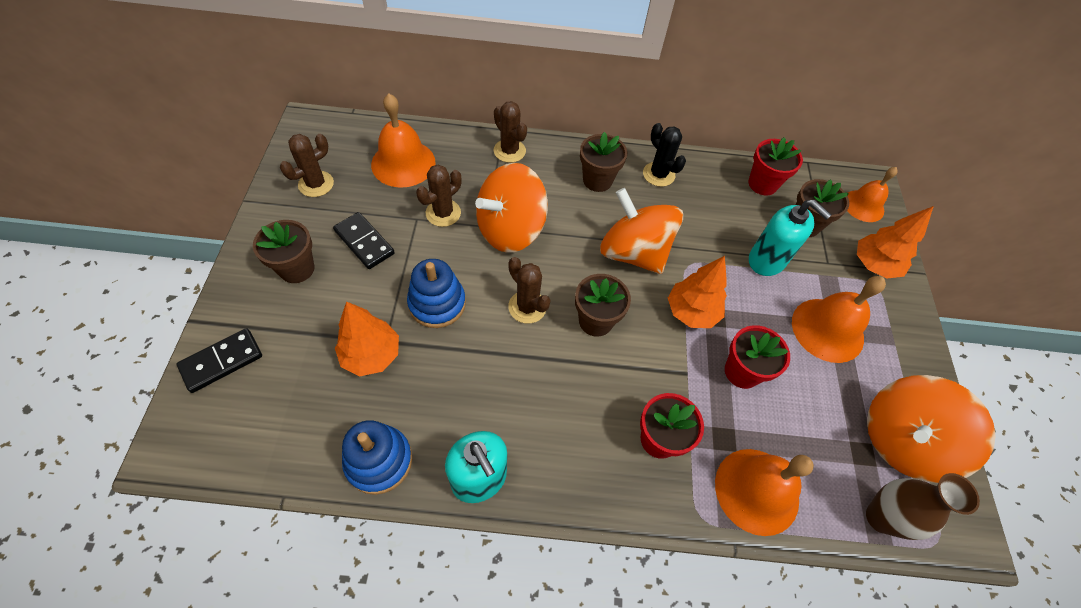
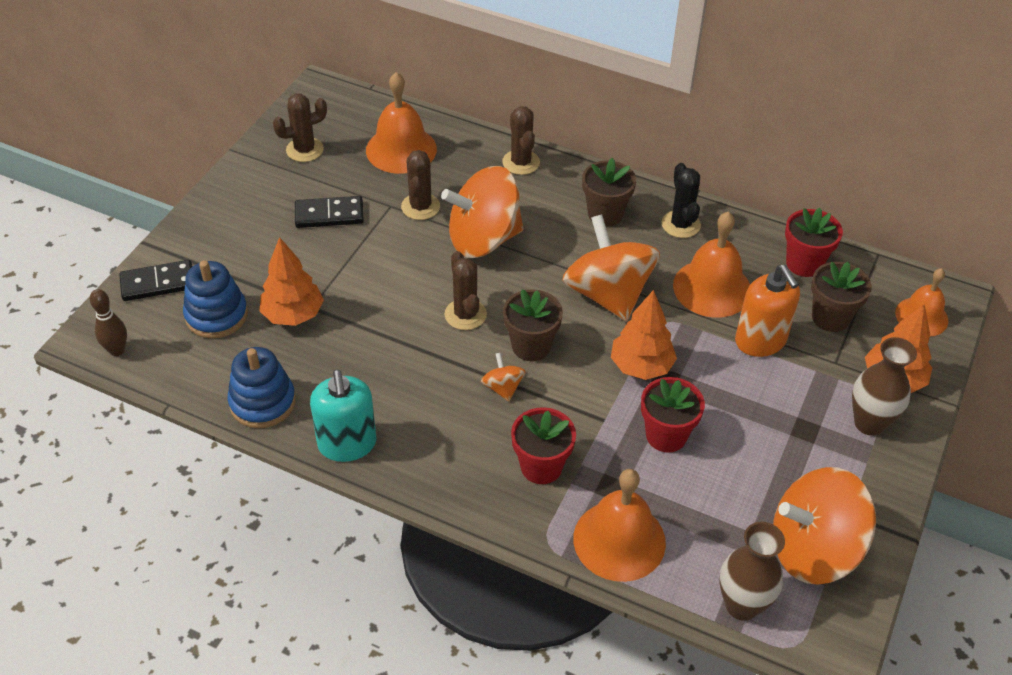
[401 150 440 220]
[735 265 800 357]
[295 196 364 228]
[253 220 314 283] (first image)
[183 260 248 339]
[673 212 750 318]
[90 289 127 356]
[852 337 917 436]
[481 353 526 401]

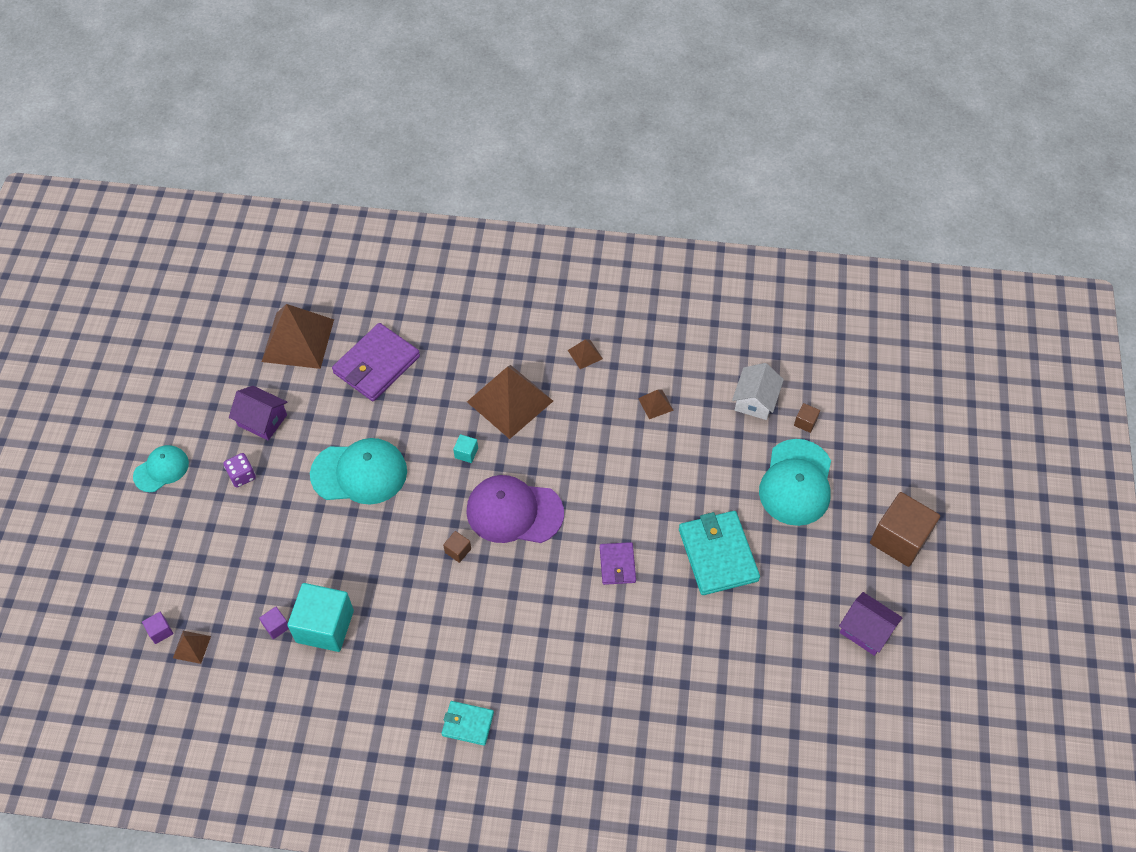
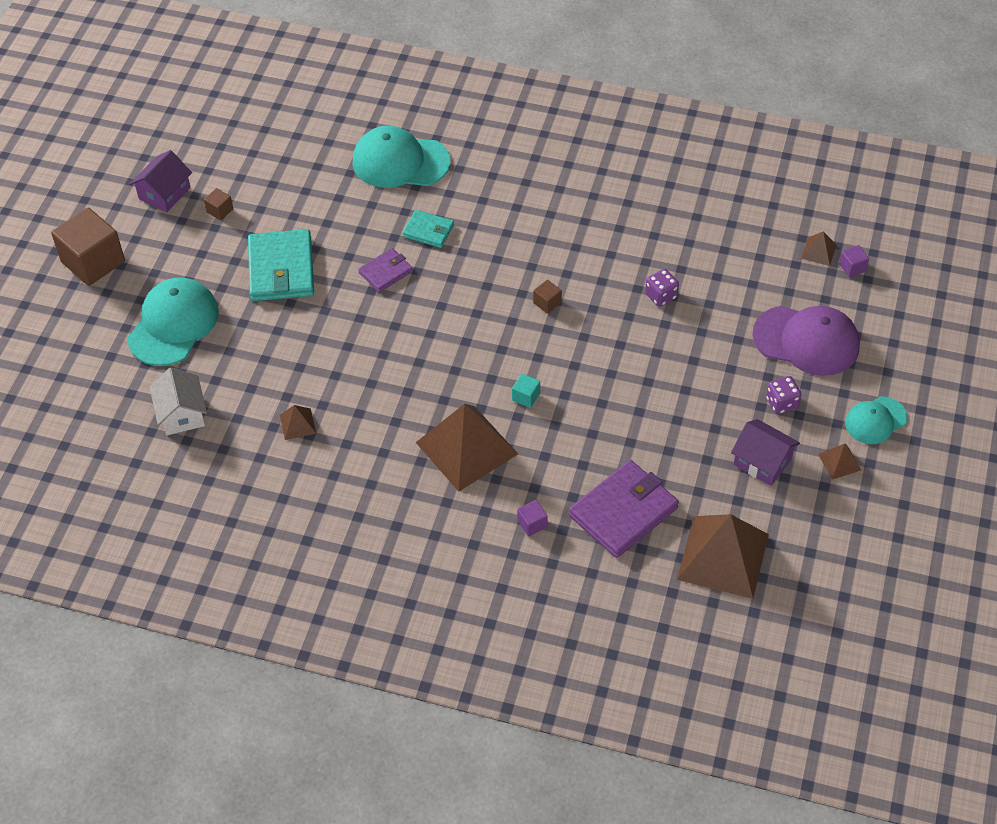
[818 443 861 480]
[149 368 207 435]
[204 188 233 220]
[352 126 450 188]
[752 306 860 376]
[358 248 413 292]
[287 583 354 652] (first image)
[130 150 192 212]
[517 500 547 536]
[402 210 454 248]
[645 269 679 307]

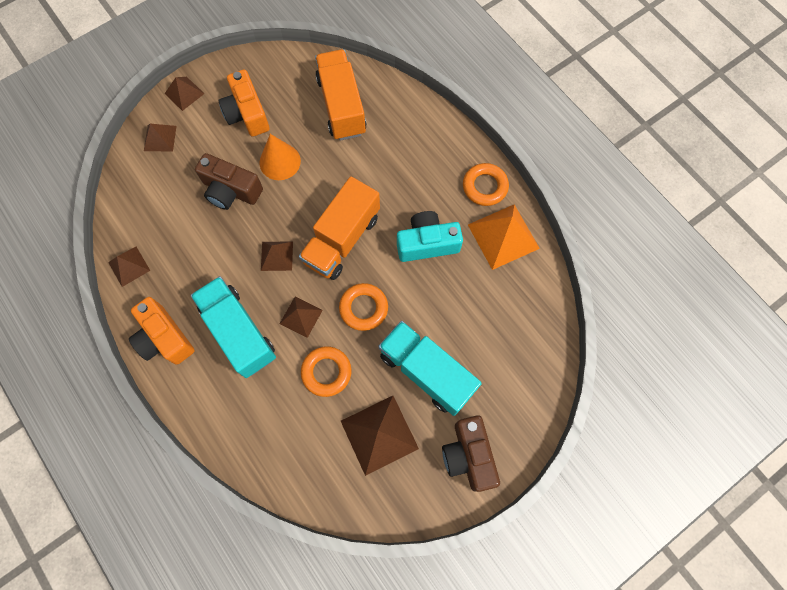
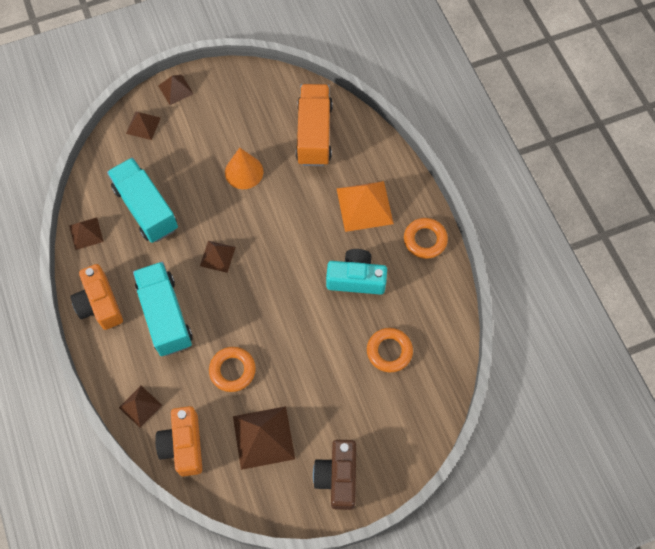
[155 406 202 477]
[195 153 263 210] (first image)
[299 176 380 280] (first image)
[337 181 394 232]
[367 328 413 372]
[119 386 162 428]
[107 157 178 243]

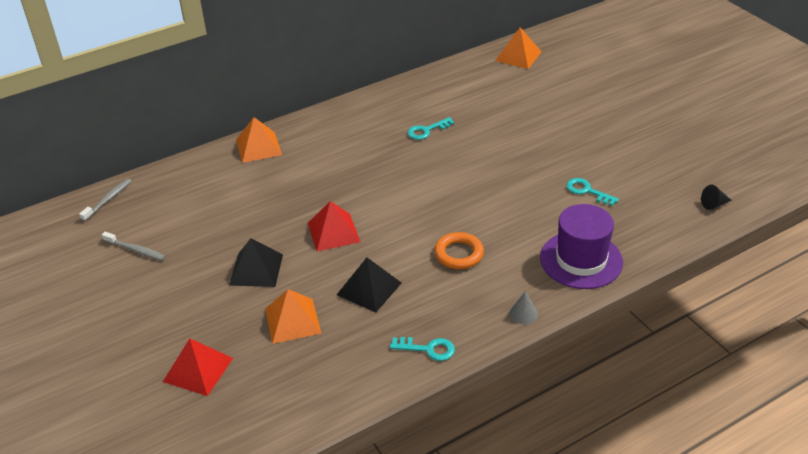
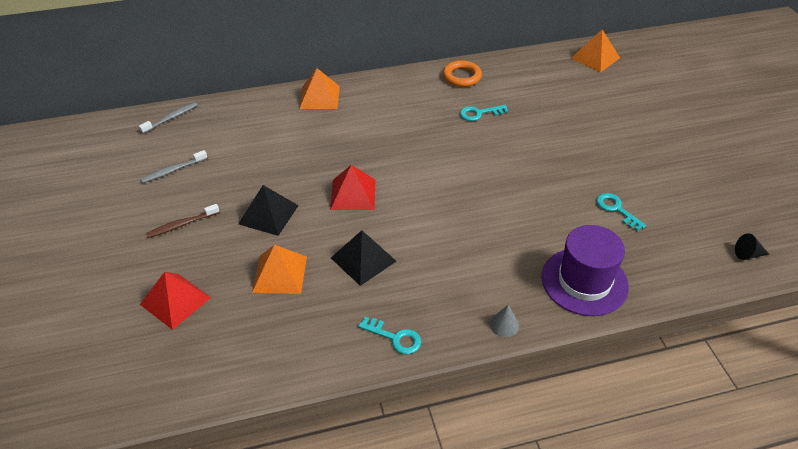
[140 150 208 183]
[443 60 482 87]
[146 204 220 238]

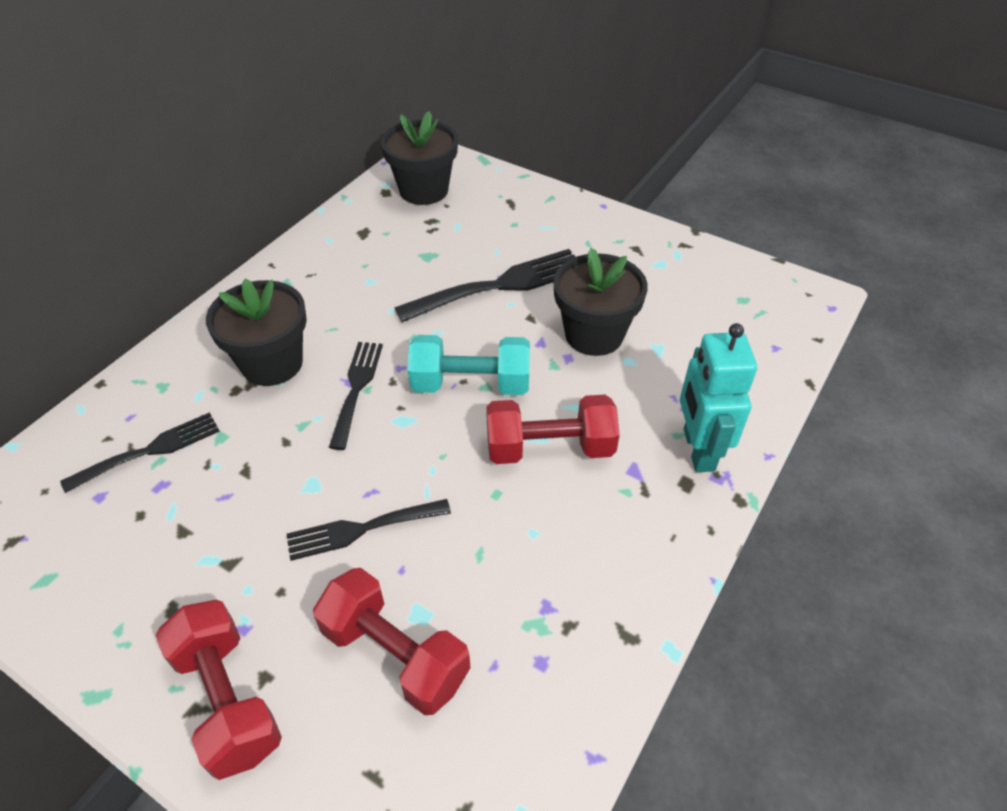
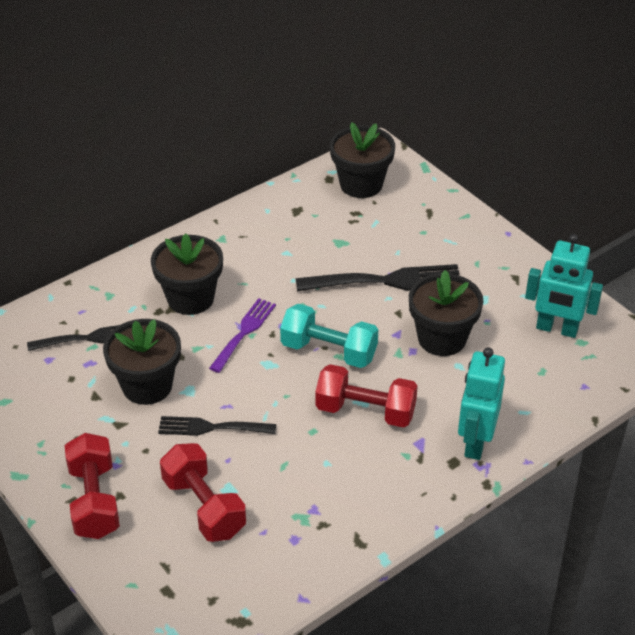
[209 298 276 373]
[525 234 603 338]
[103 319 181 405]

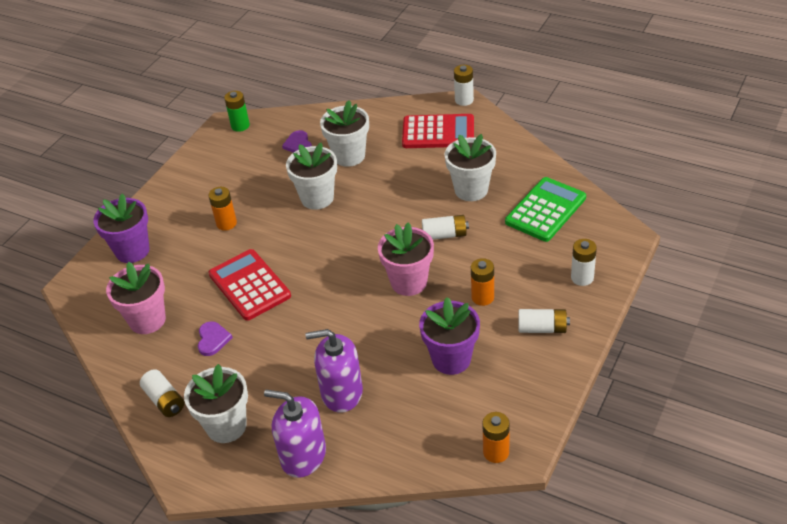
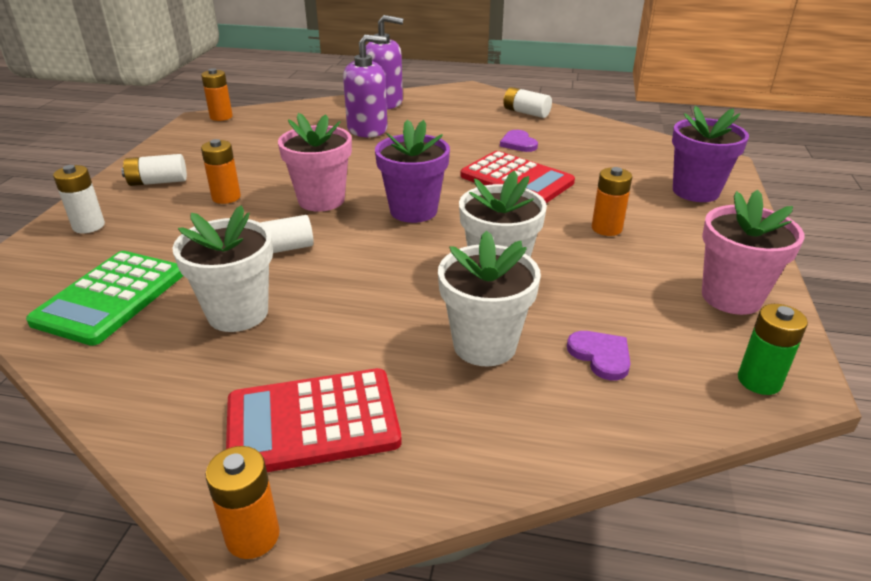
[205 446 280 559]
[702 190 804 315]
[375 120 450 223]
[184 364 248 443] (first image)

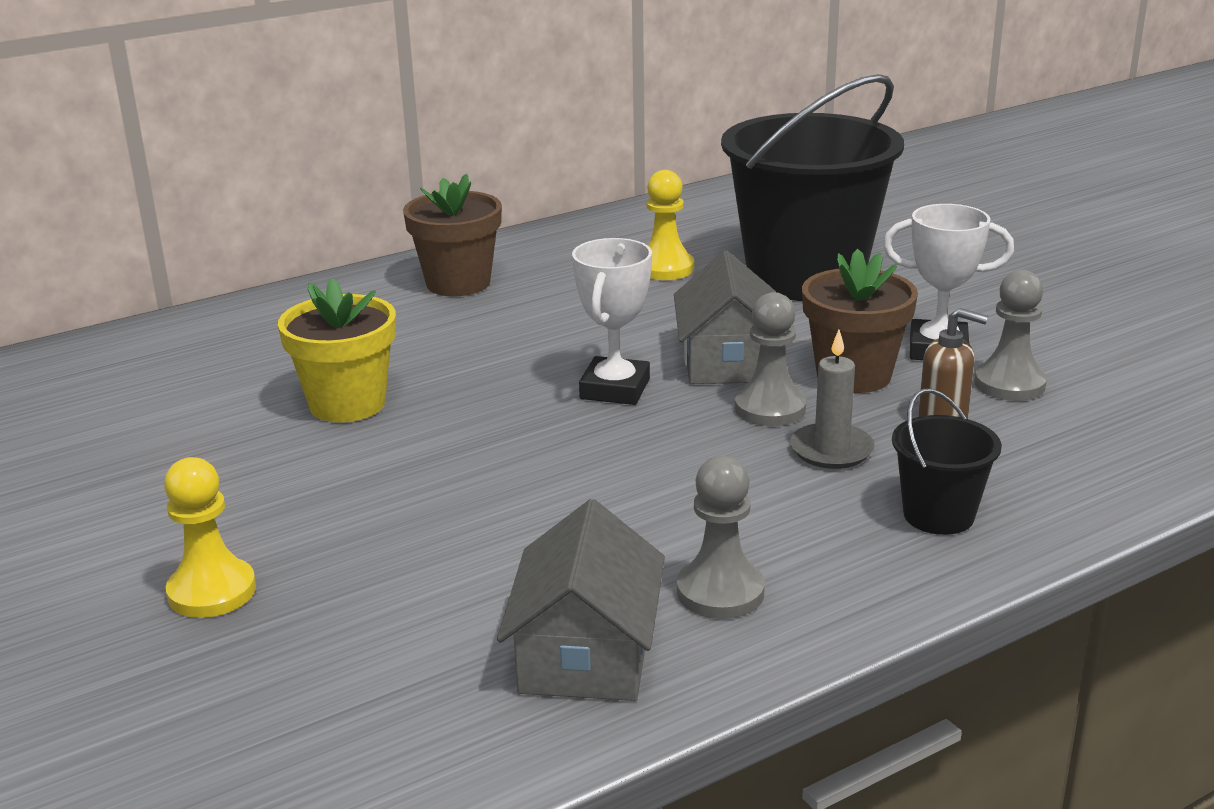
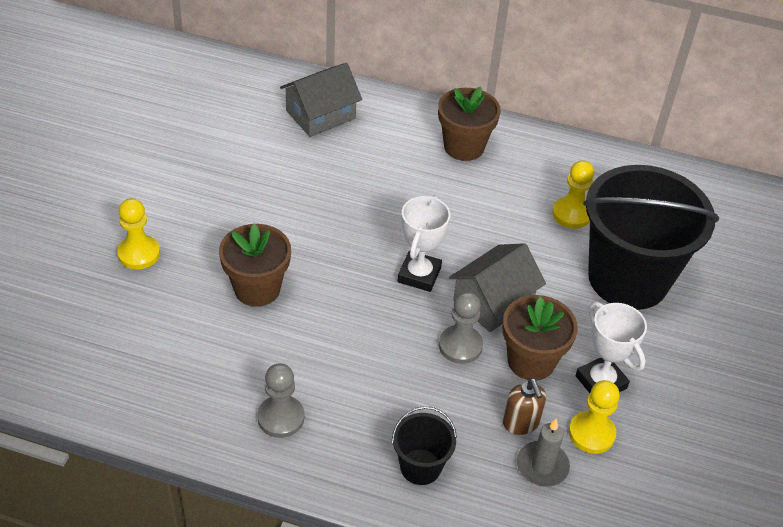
[397 195 450 292]
[569 380 620 454]
[278 278 396 423] (first image)
[517 419 570 487]
[280 62 362 137]
[219 224 291 307]

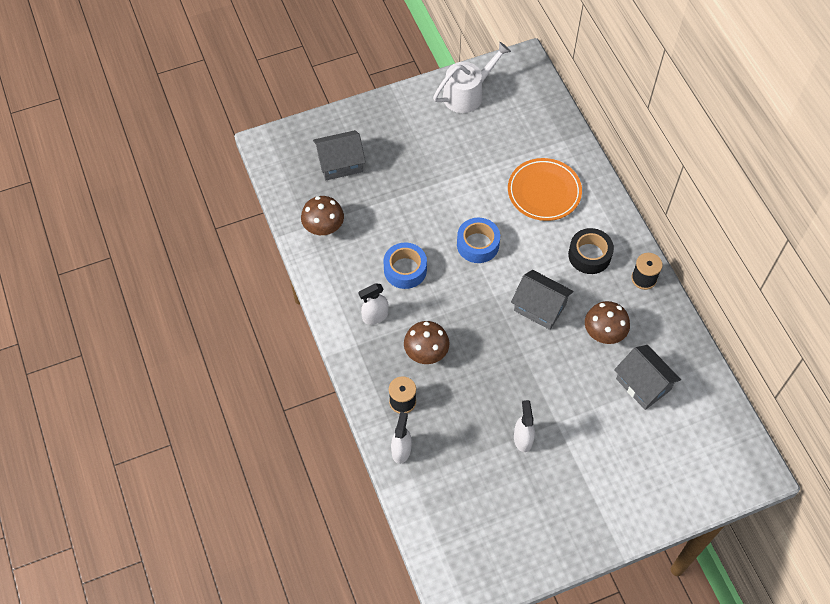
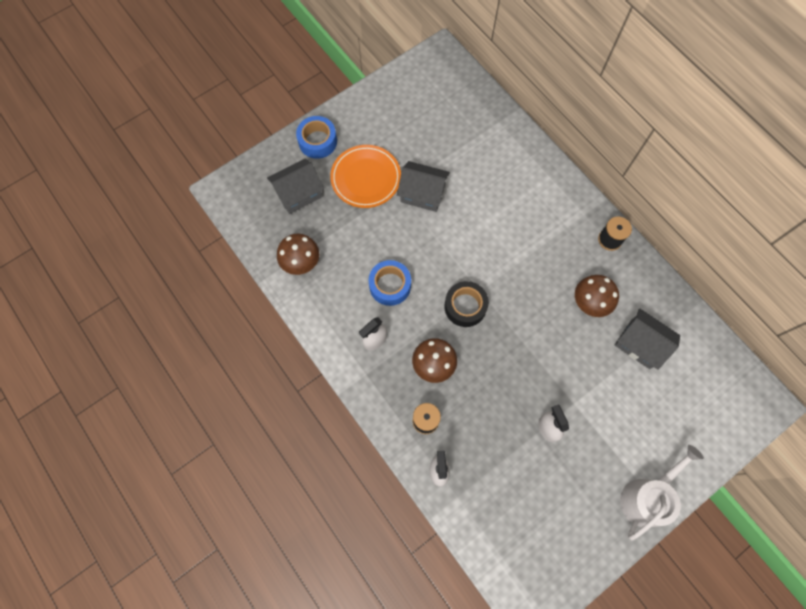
[620 445 704 541]
[330 145 401 208]
[296 116 337 159]
[444 281 489 327]
[397 161 450 212]

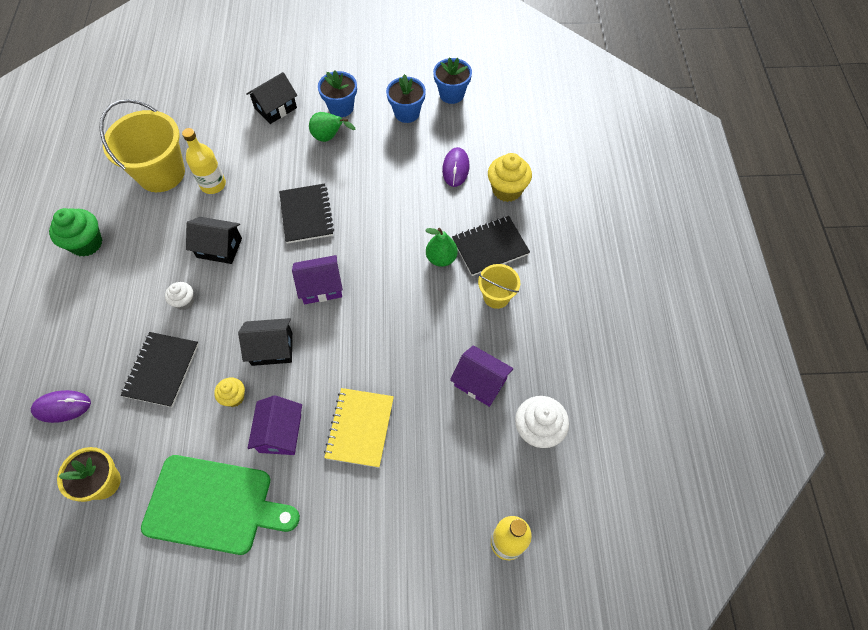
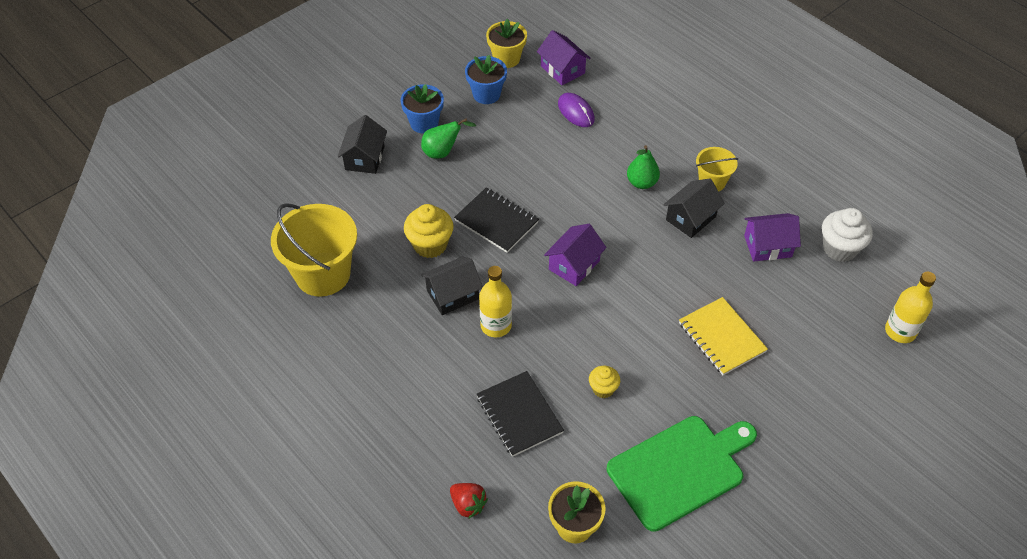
[486 19 527 68]
[479 266 512 337]
[404 204 454 258]
[49 208 102 257] (first image)
[452 216 530 276] (first image)
[165 282 194 310] (first image)
[663 179 725 238]
[450 483 488 519]
[537 30 591 85]

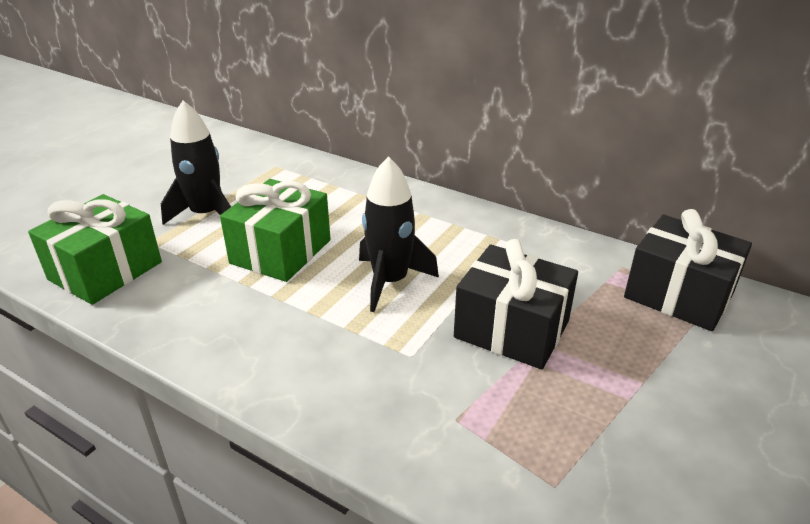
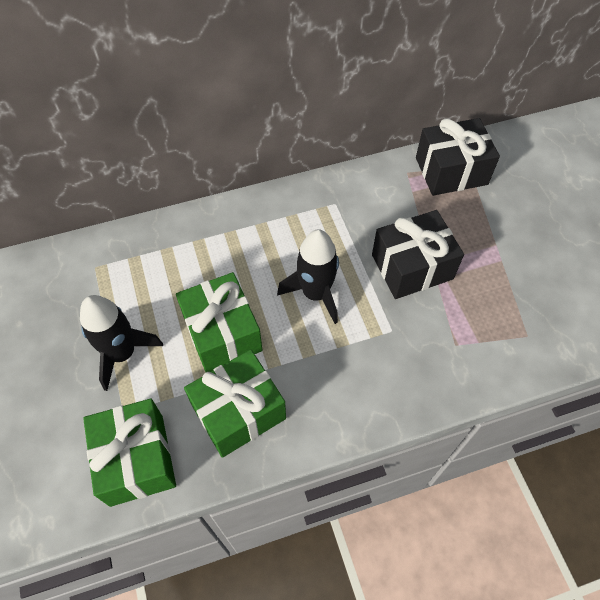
[184 349 286 458]

